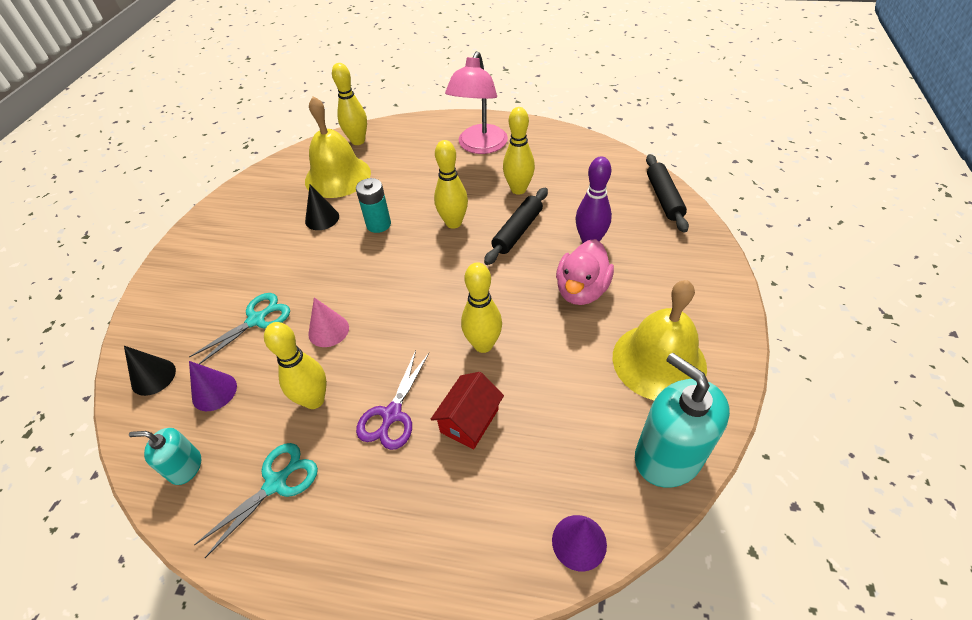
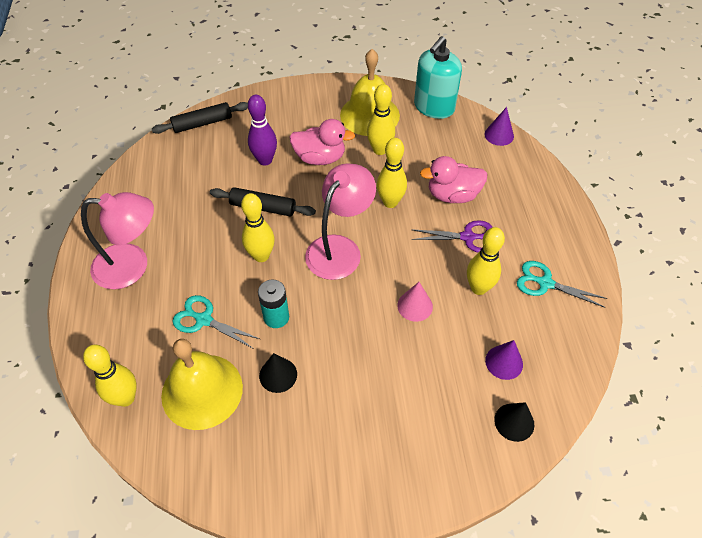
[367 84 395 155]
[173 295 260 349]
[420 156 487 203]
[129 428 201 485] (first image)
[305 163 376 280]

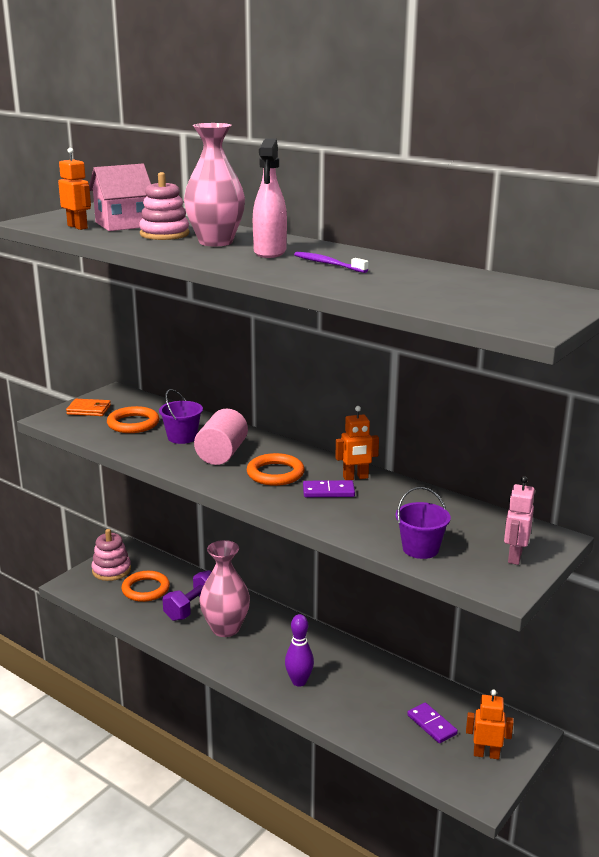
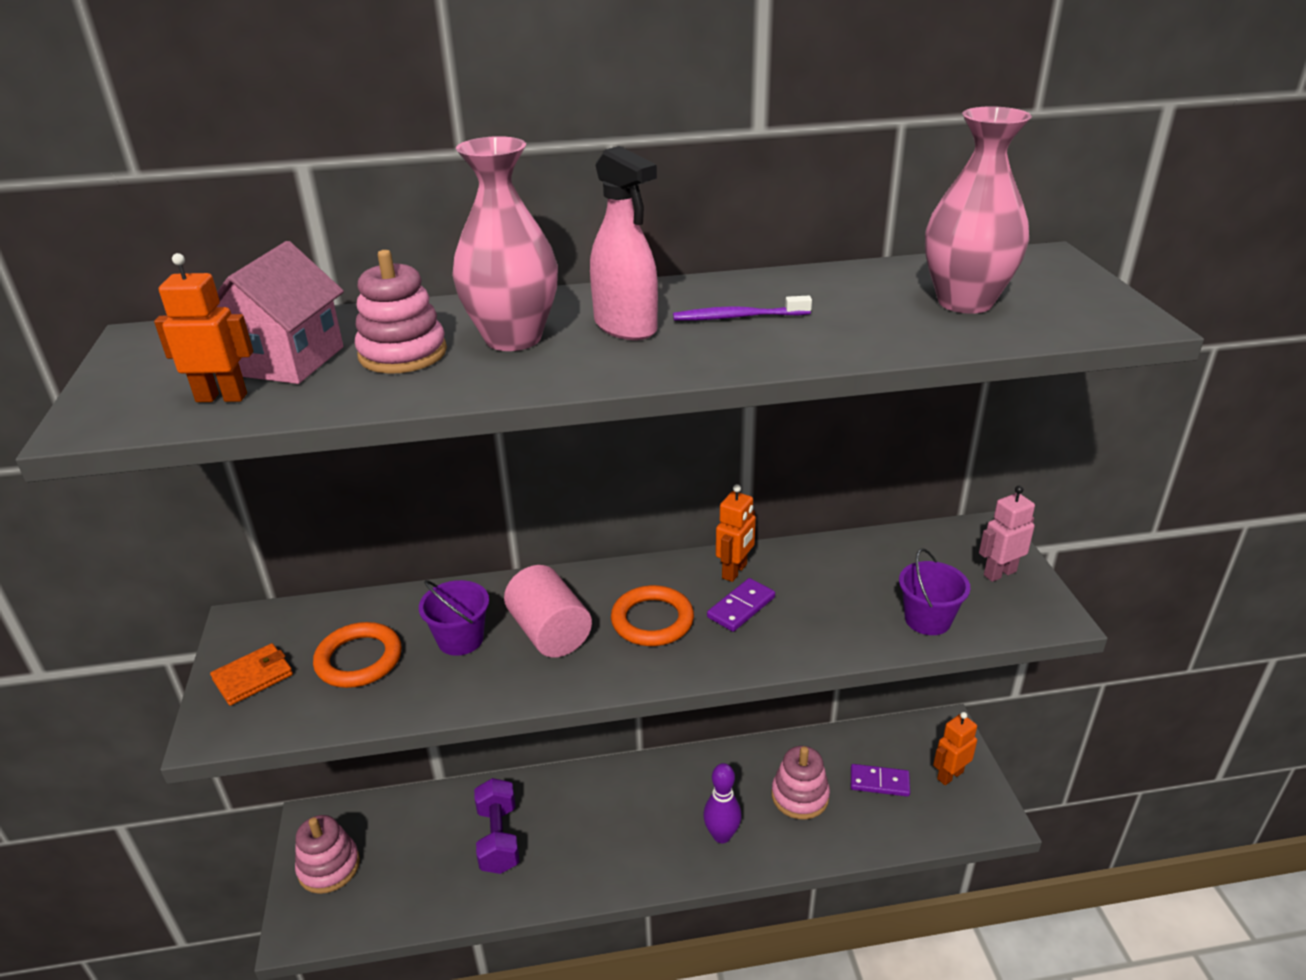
[979 486 1035 582]
[925 106 1032 314]
[122 571 170 602] (first image)
[772 746 830 820]

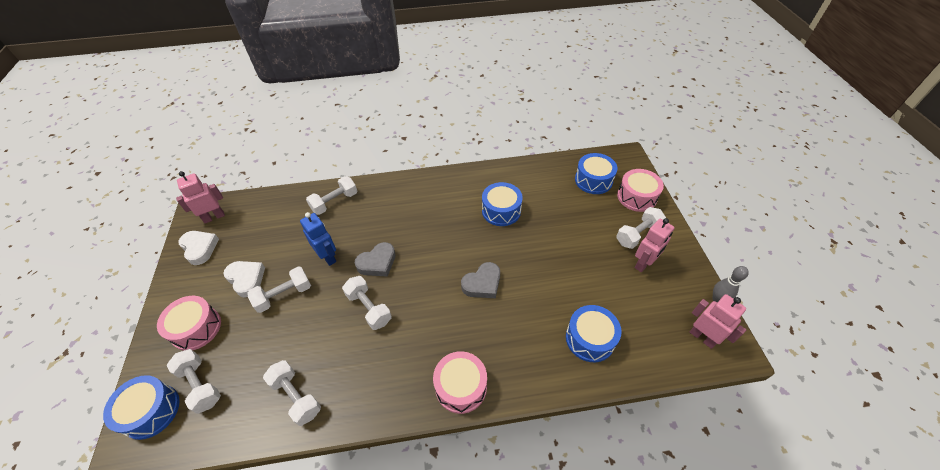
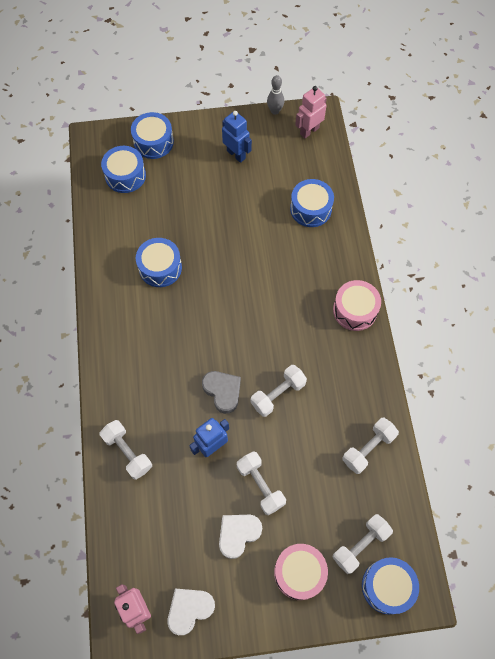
[131 112 174 159]
[616 207 666 249] (first image)
[222 111 252 163]
[461 262 500 298] (first image)

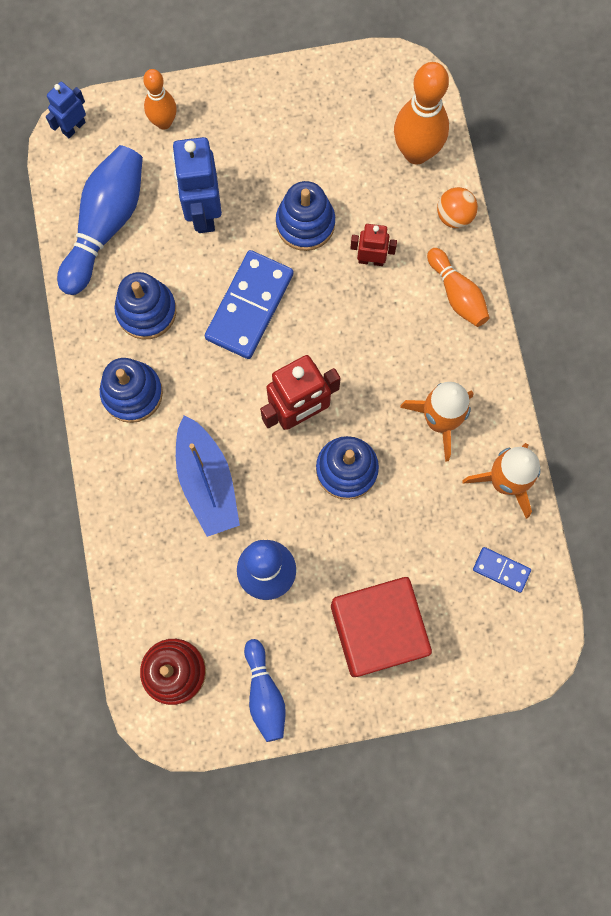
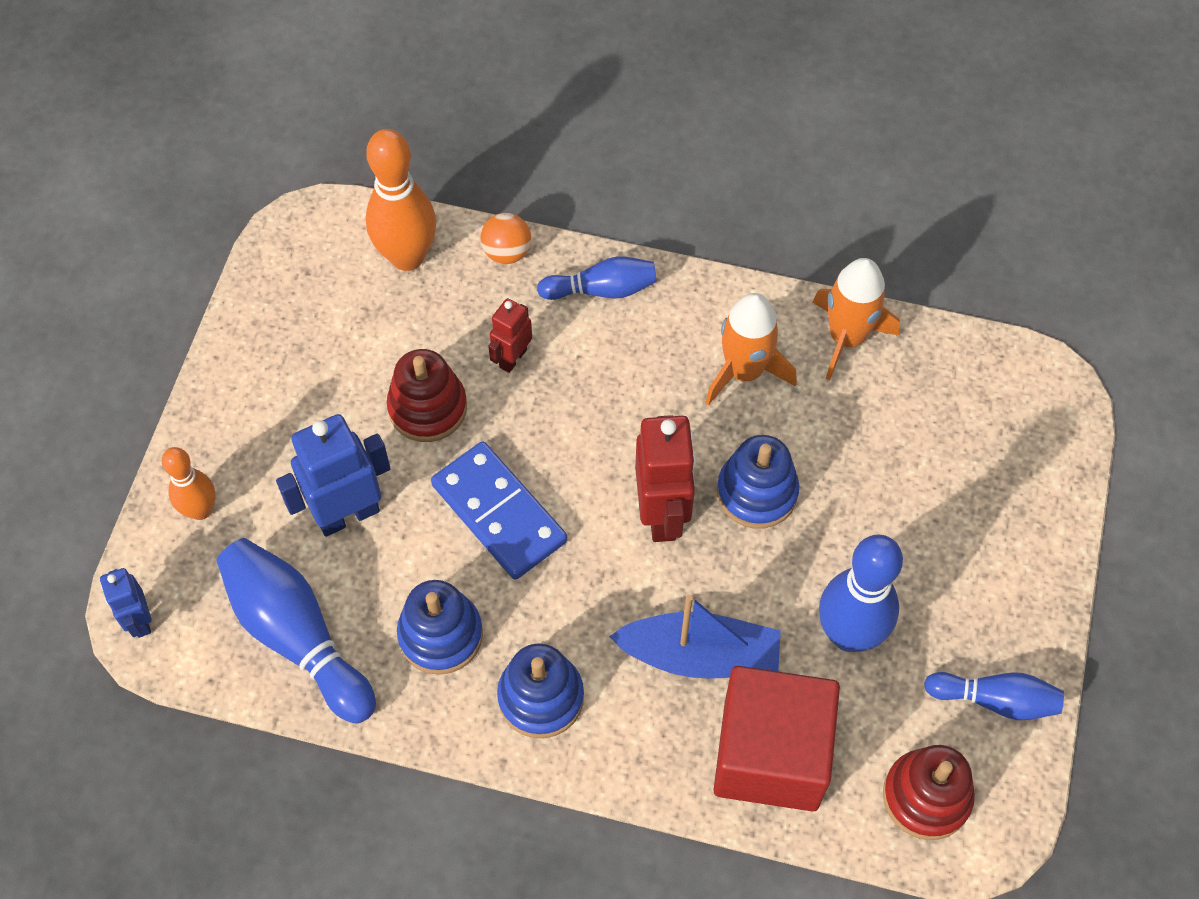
[276 414 391 537]
[387 349 467 442]
[537 256 657 300]
[473 547 531 593] (first image)
[714 666 840 812]

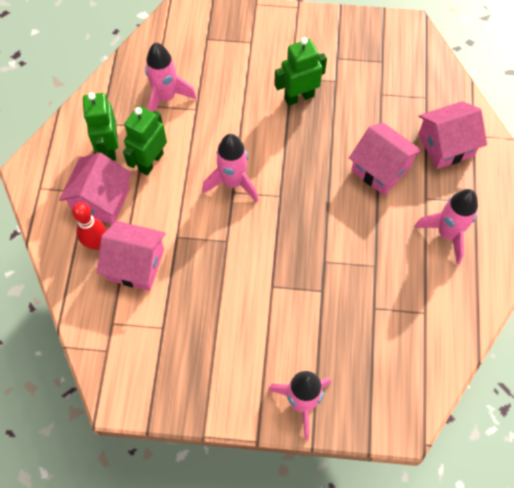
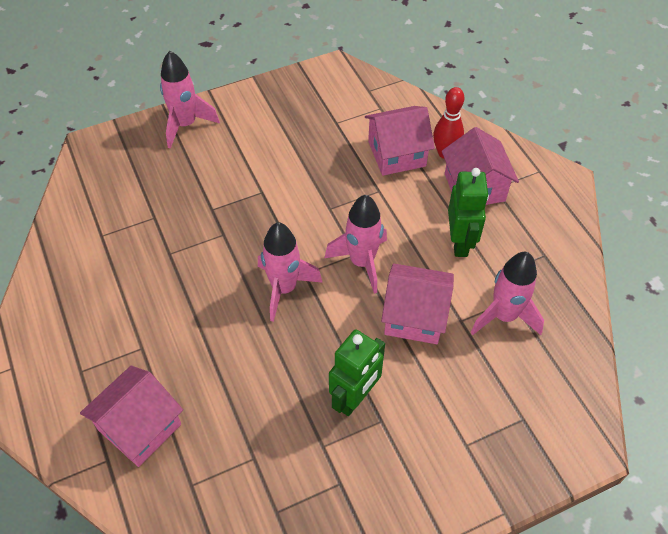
[82 92 118 161] (first image)
[381 263 454 344]
[258 222 323 322]

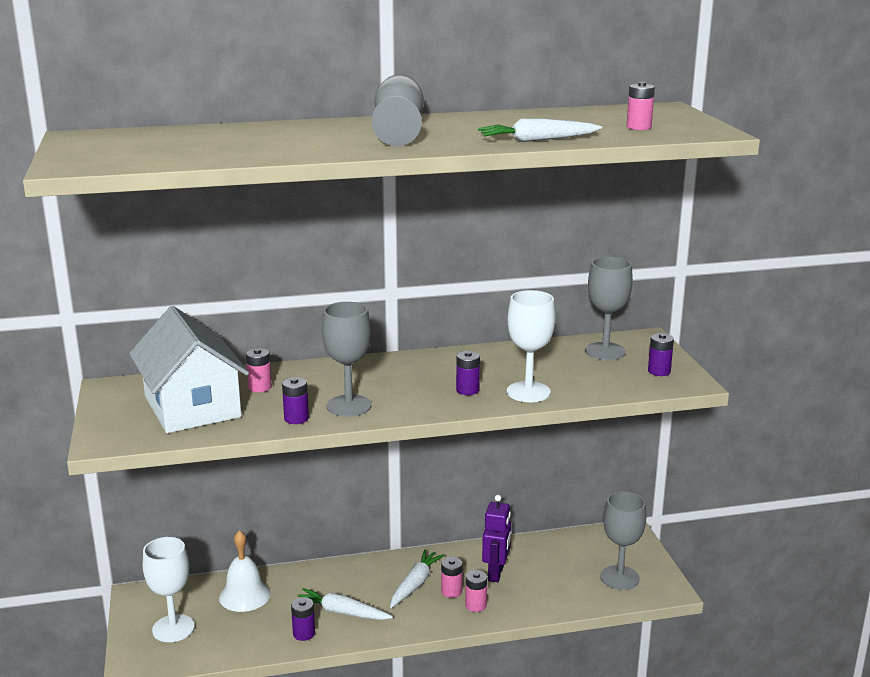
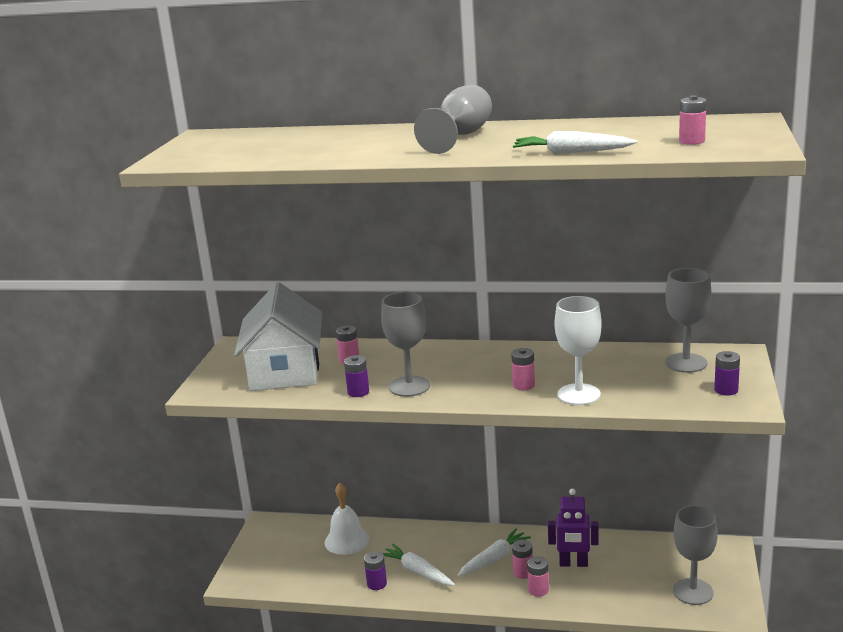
[511 348 535 390]
[548 488 599 567]
[143 537 195 642] (first image)

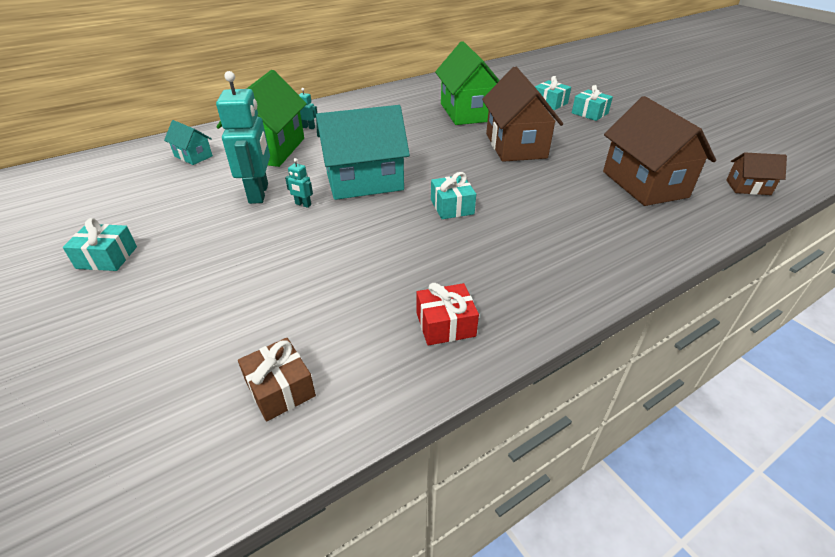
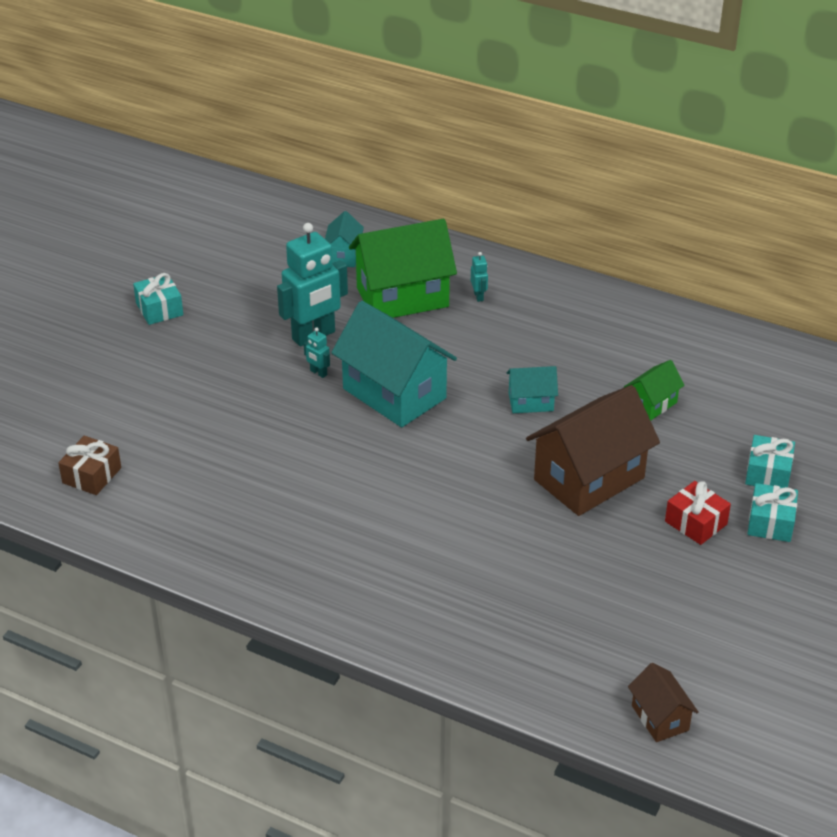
[624 360 685 421]
[603 96 716 206] (first image)
[304 327 330 378]
[431 172 476 219] (first image)
[665 481 731 545]
[506 366 558 413]

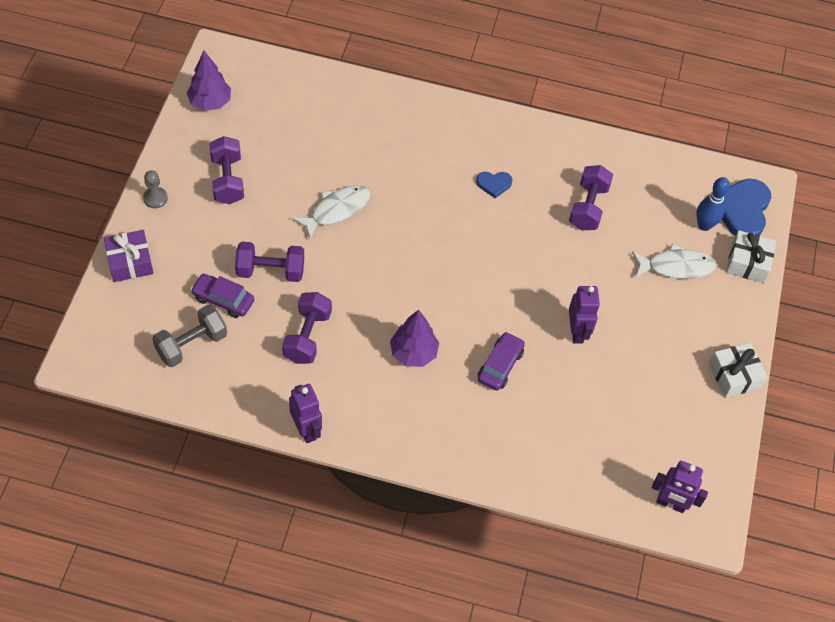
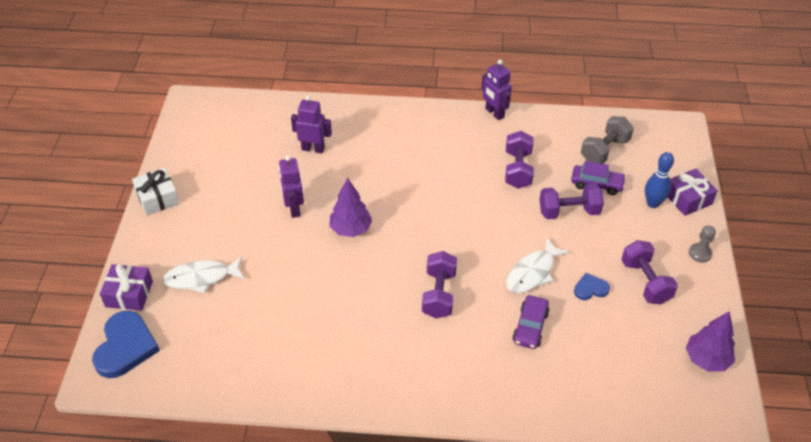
[422 251 457 319]
[574 273 610 300]
[645 152 674 208]
[100 264 153 311]
[329 178 372 237]
[512 295 550 349]
[291 95 332 153]

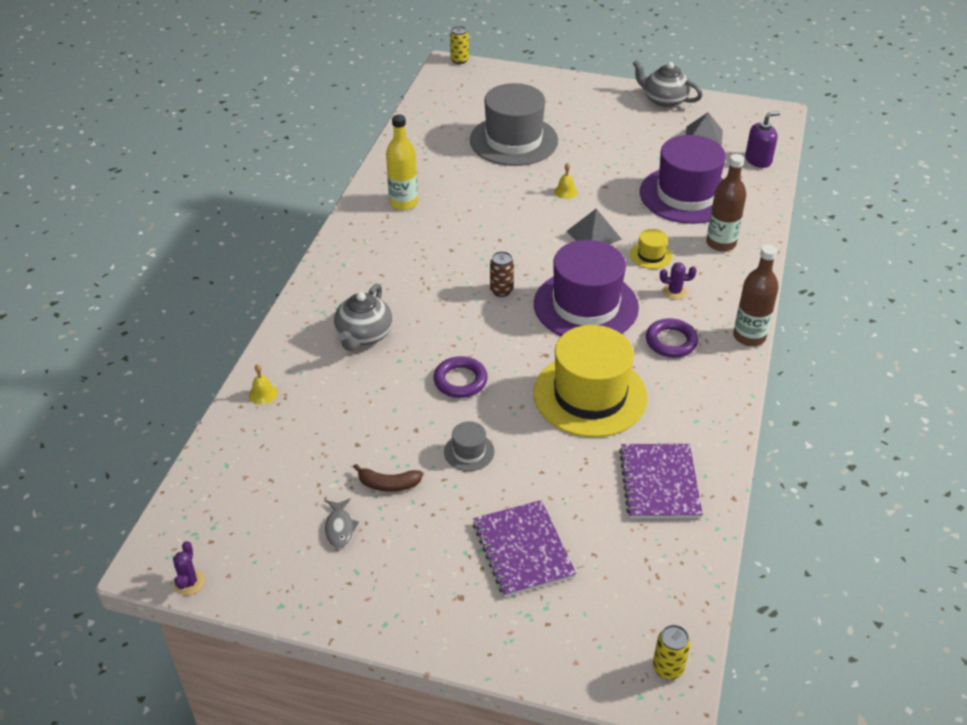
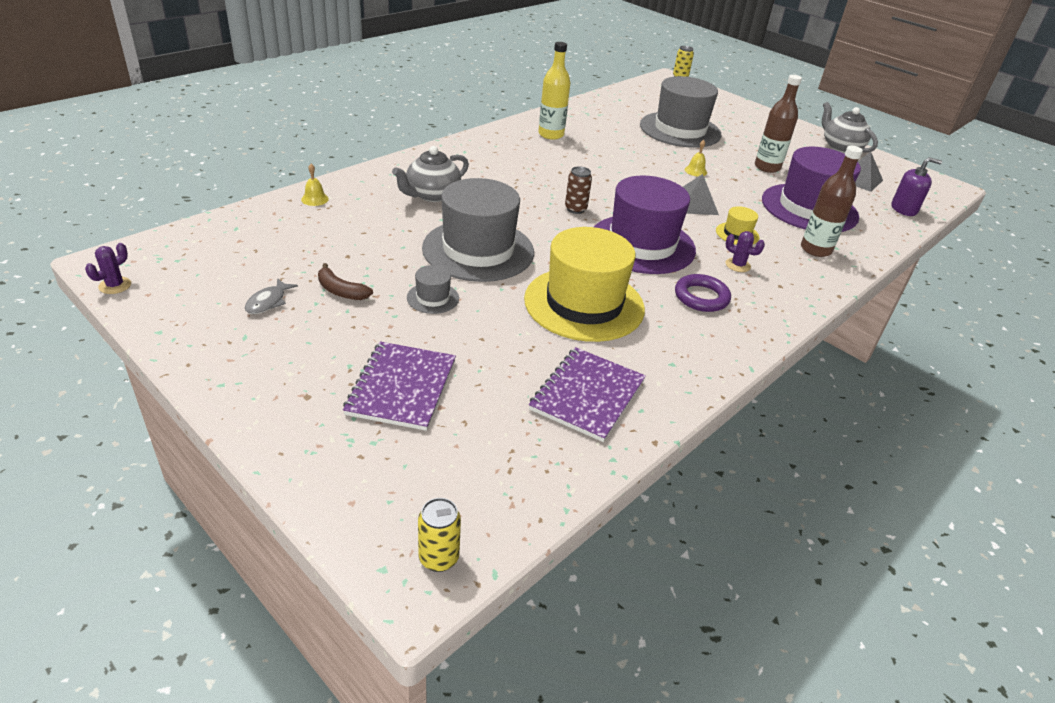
[755 75 802 173]
[422 178 534 282]

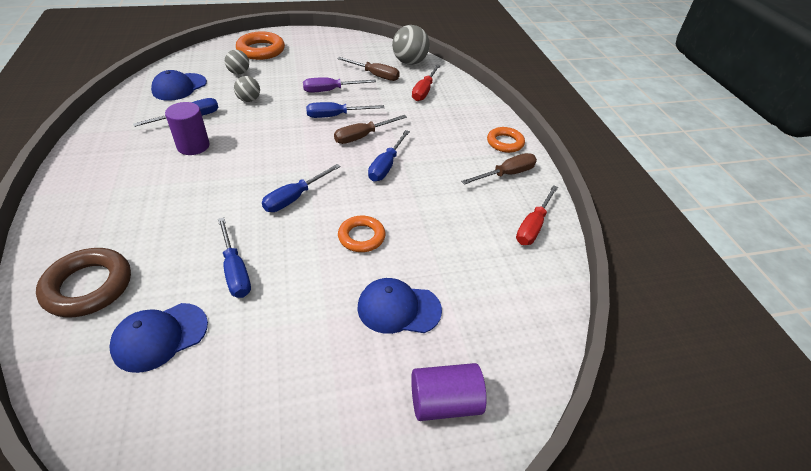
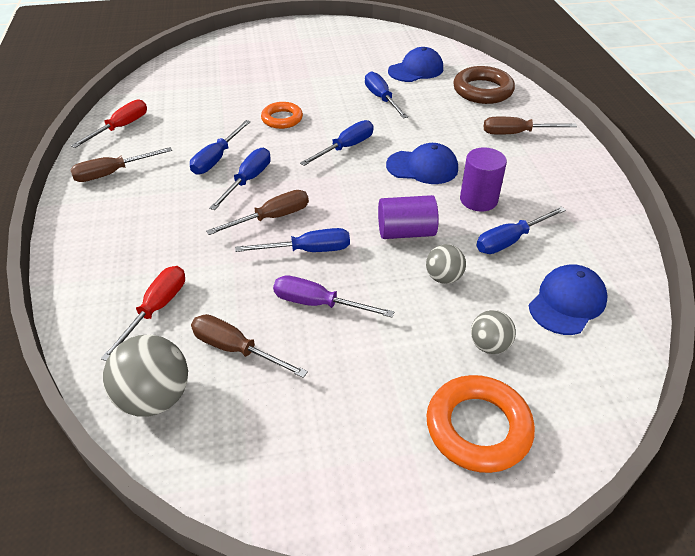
[273 275 394 317]
[487 127 525 153] (first image)
[386 143 458 184]
[378 195 439 239]
[484 117 577 135]
[190 120 251 175]

